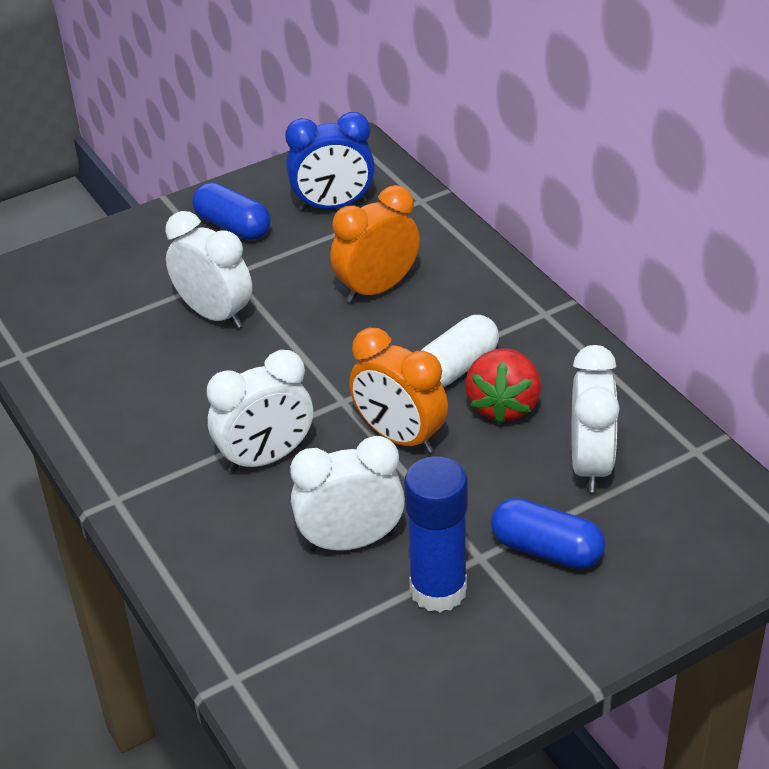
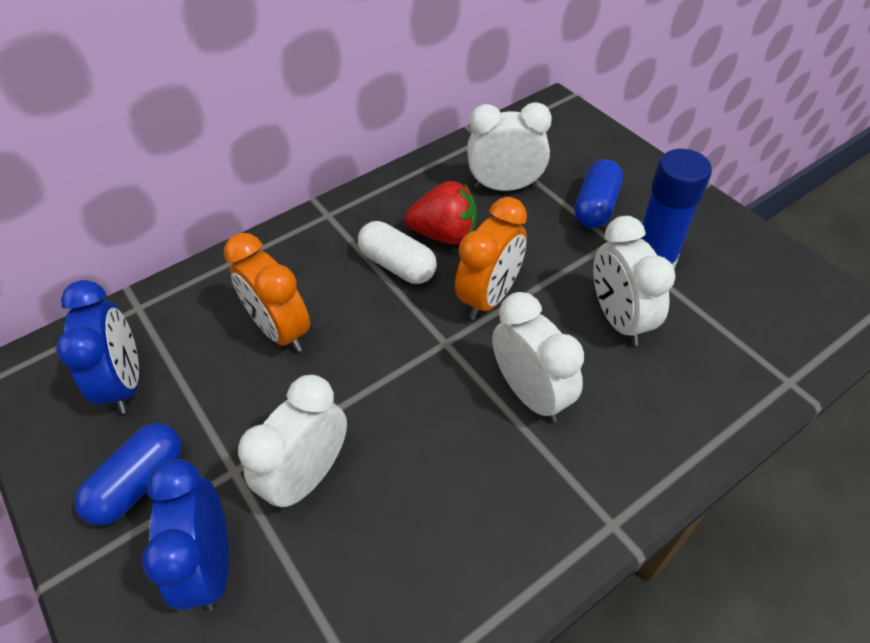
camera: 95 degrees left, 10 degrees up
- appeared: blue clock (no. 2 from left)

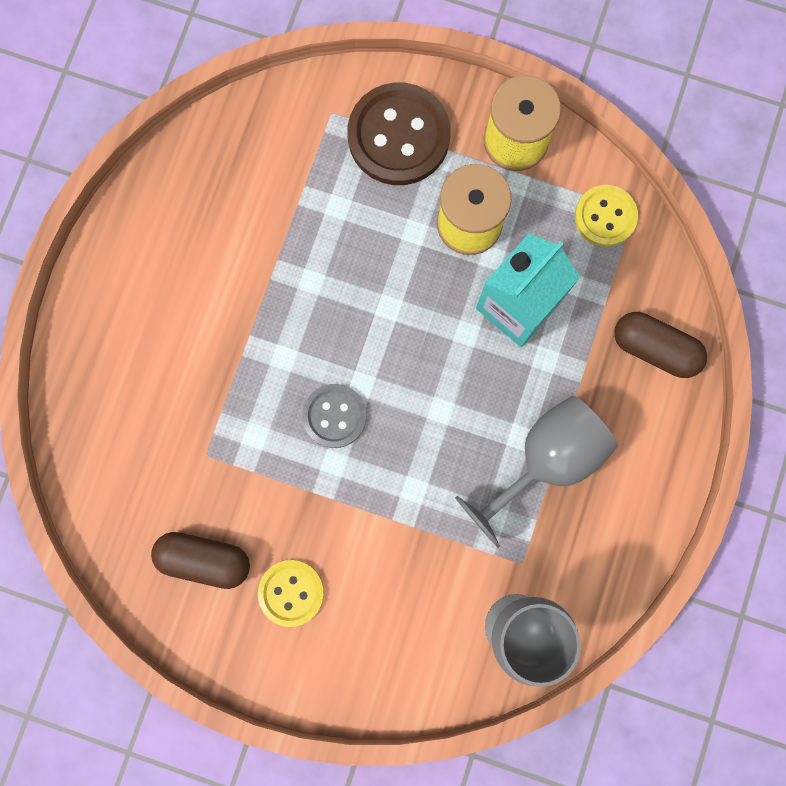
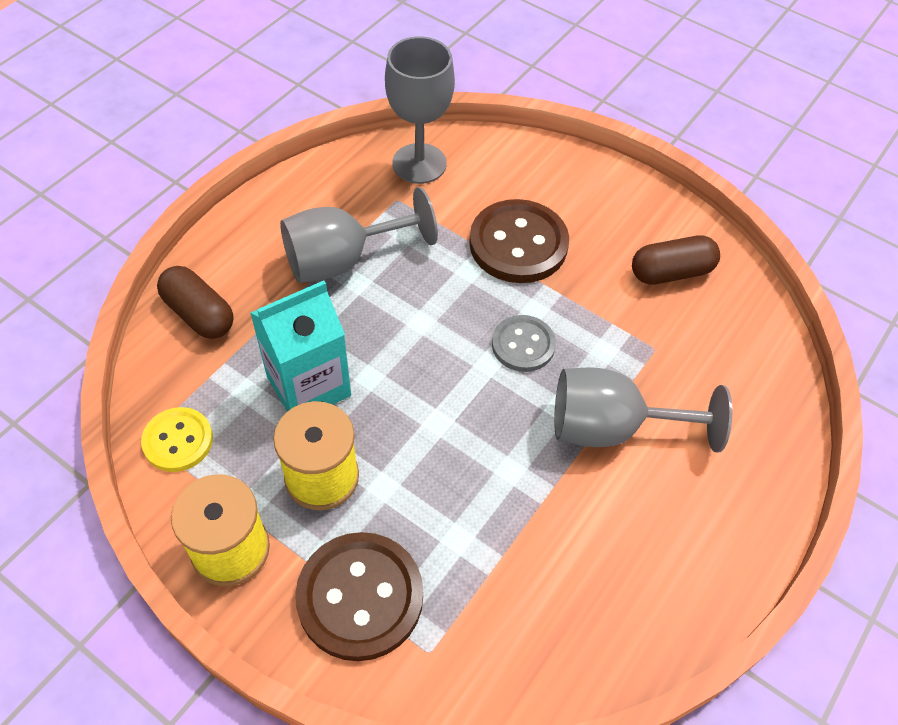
camera: 165 degrees left, 25 degrees down
- missing: yellow button (no. 1 from left)
- appeared: brown button (no. 2 from left)
- appeared: grey goblet (no. 3 from left)
- spun: brown capsule (no. 1 from left in the first image) 45 degrees counterclockwise

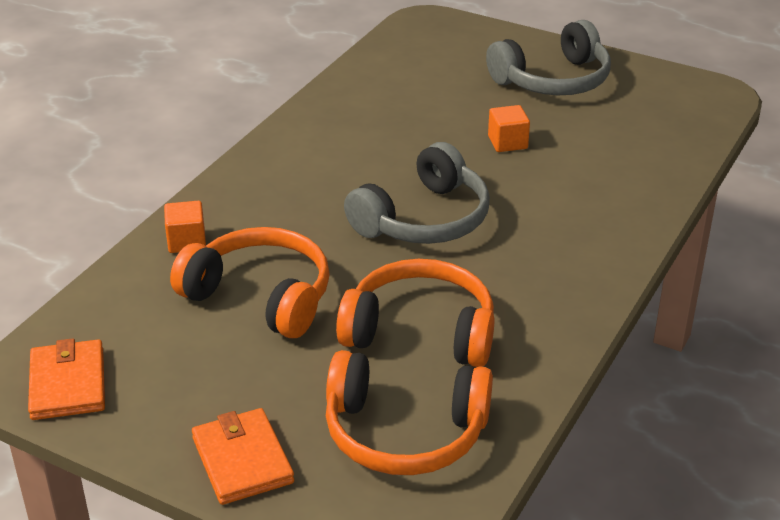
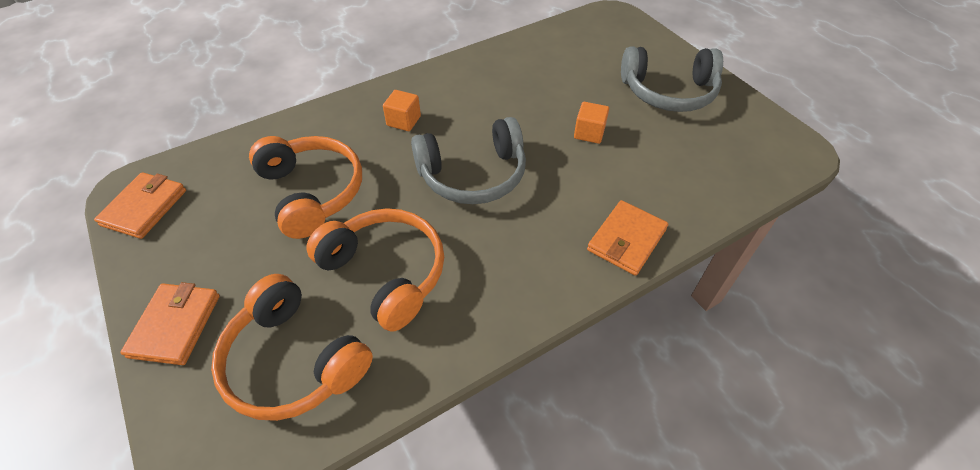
camera: 30 degrees right, 15 degrees up
- appeared: orange wallet (no. 3 from left)
- relocated: orange cube (no. 1 from left)

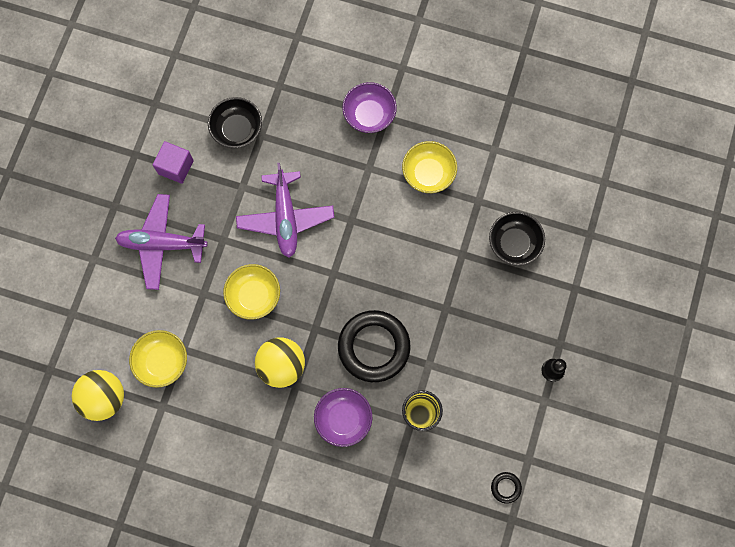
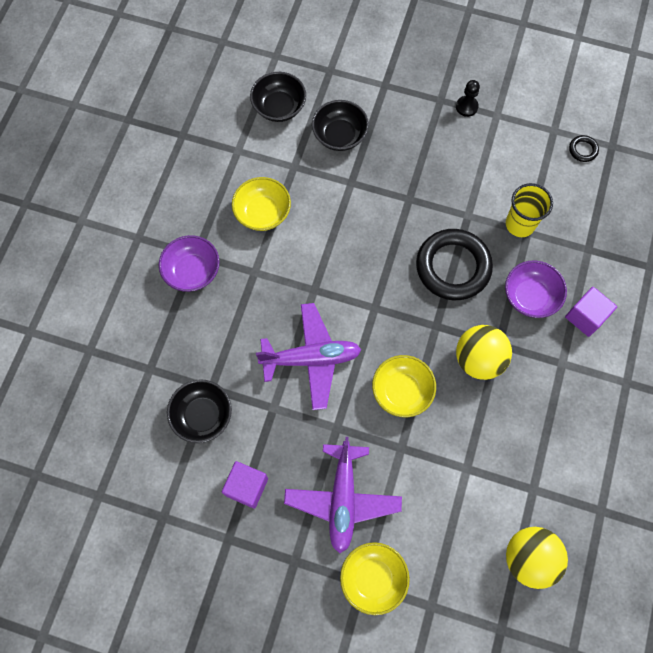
camera: 90 degrees left, 5 degrees down
- appeared: black bowl (no. 2 from left)
- appeared: purple cube (no. 2 from left)
- relocated: yellow bowl (no. 1 from left in the first image) to yellow bowl (no. 2 from left)

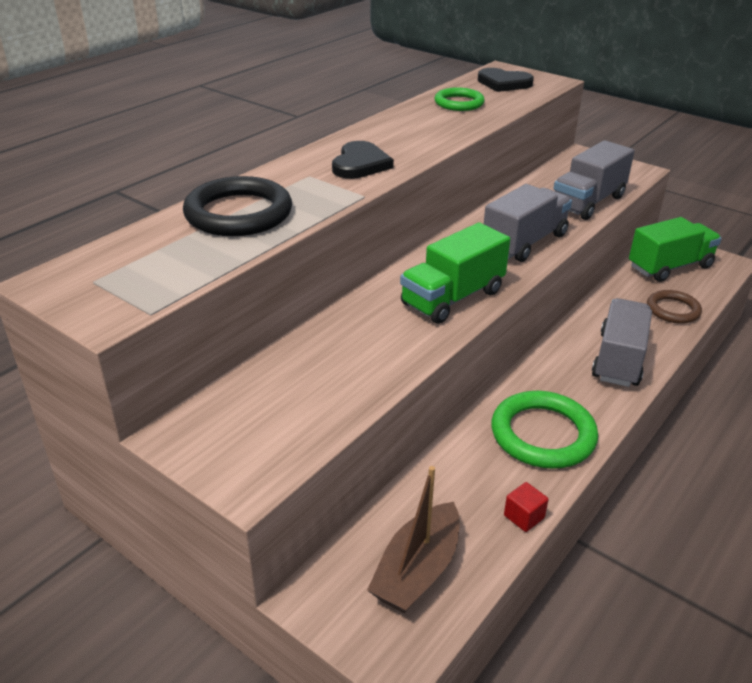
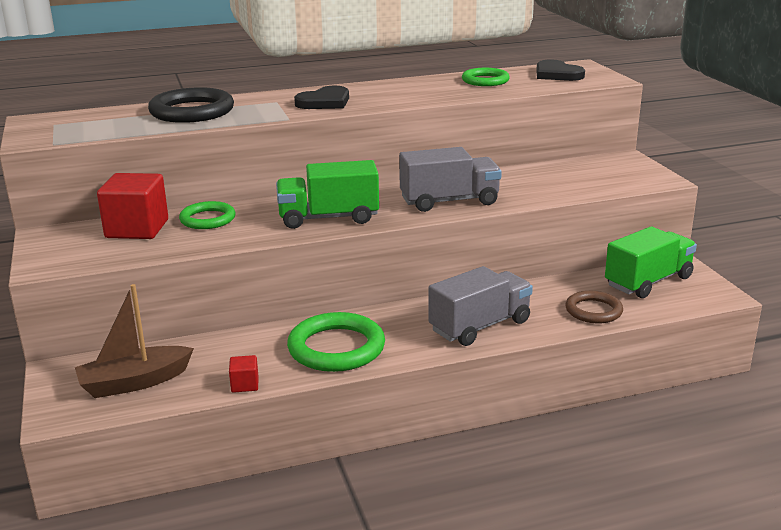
camera: 35 degrees right, 10 degrees down
- missing: grey truck (no. 2 from left)
- appeared: red cube (no. 1 from left)
- appeared: green ring (no. 1 from left)
- spun: green truck (no. 2 from left) 45 degrees counterclockwise

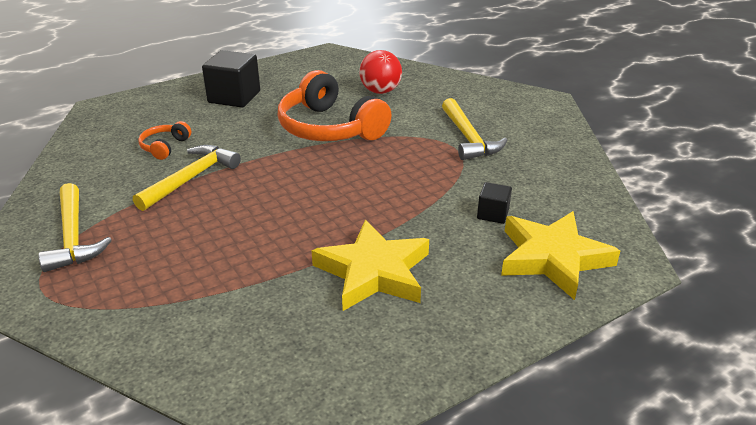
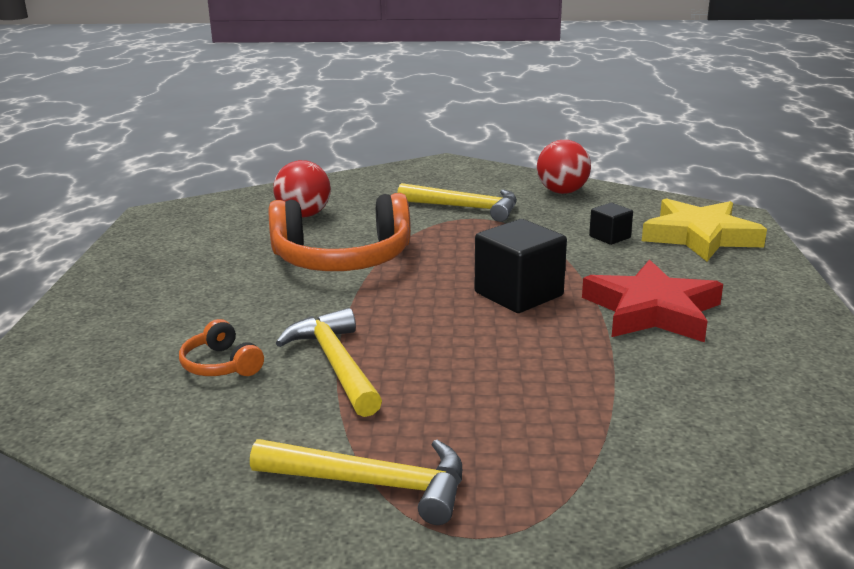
camera: 55 degrees left, 10 degrees down
- appeared: red ball (no. 2 from left)
- relocated: black cube (no. 1 from left)
- colour: yellow star (no. 1 from left) to red star

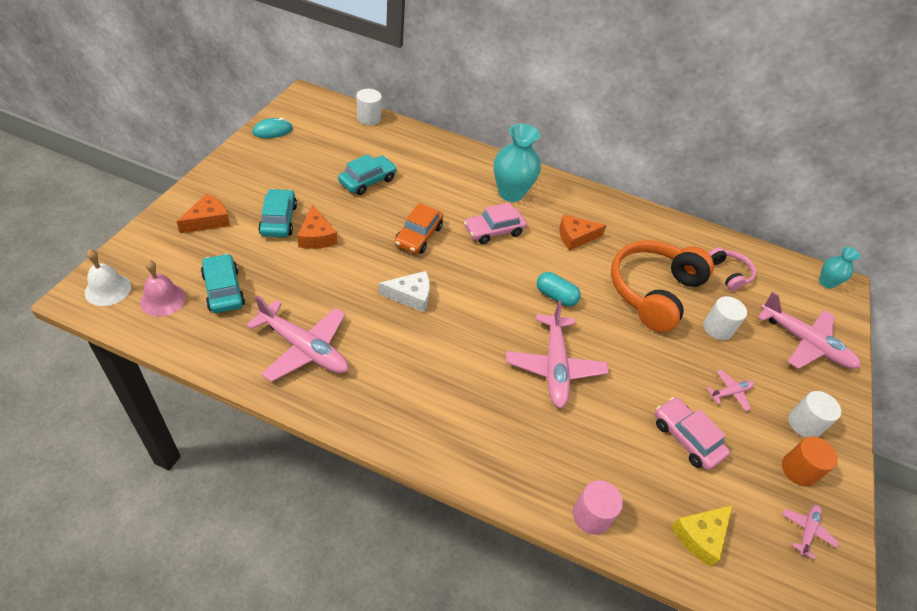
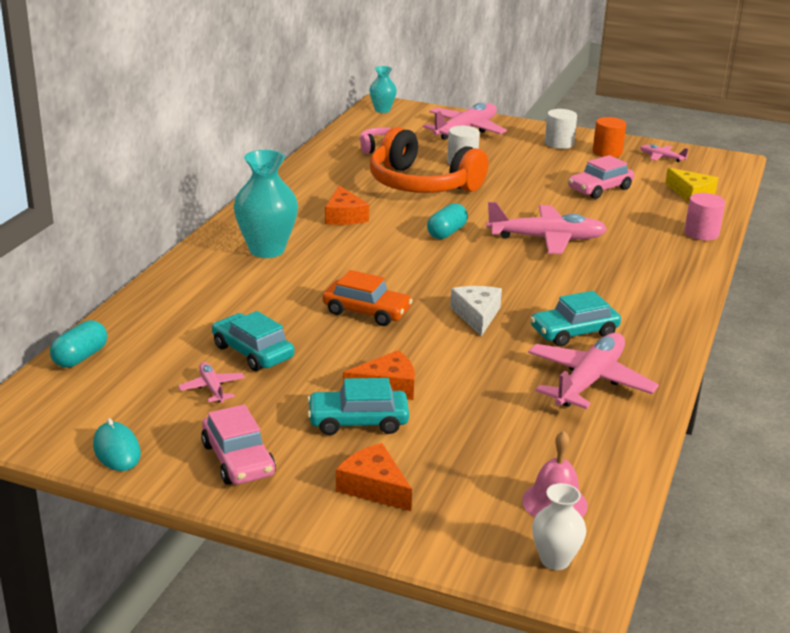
camera: 85 degrees left, 20 degrees down
- relocated: turquoise car (no. 1 from left in the first image) to turquoise car (no. 3 from left)
- relocated: pink car (no. 1 from left)
- relocated: pink plane (no. 3 from left in the first image) to pink plane (no. 1 from left)
- exchanged: white bell to white vase
- exchanged: white cylinder (no. 1 from left) to turquoise capsule (no. 1 from left)

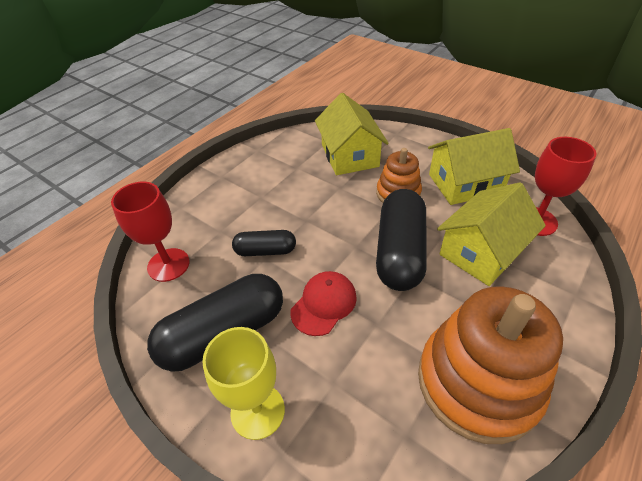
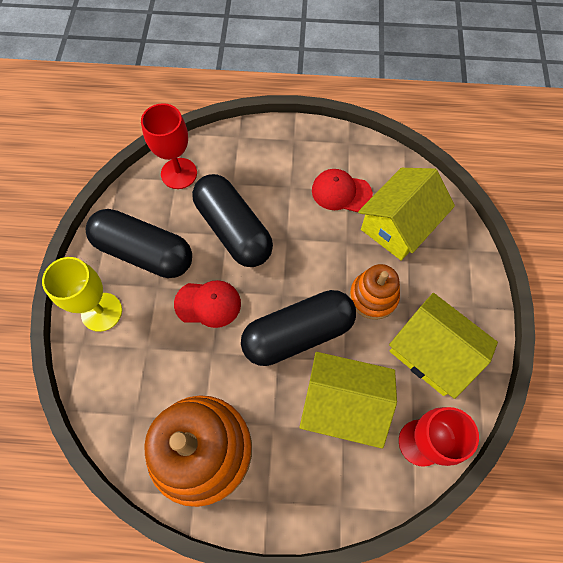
camera: 55 degrees right, 20 degrees up
- appeared: red cap (no. 2 from left)
- size: black capsule (no. 2 from left) x1.83

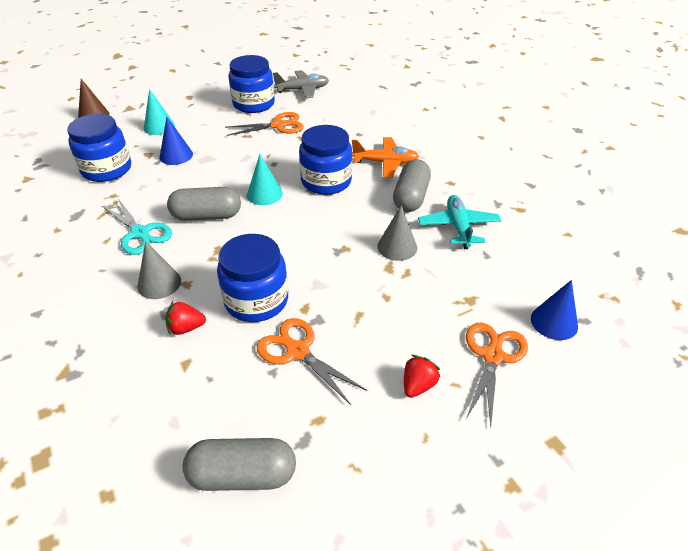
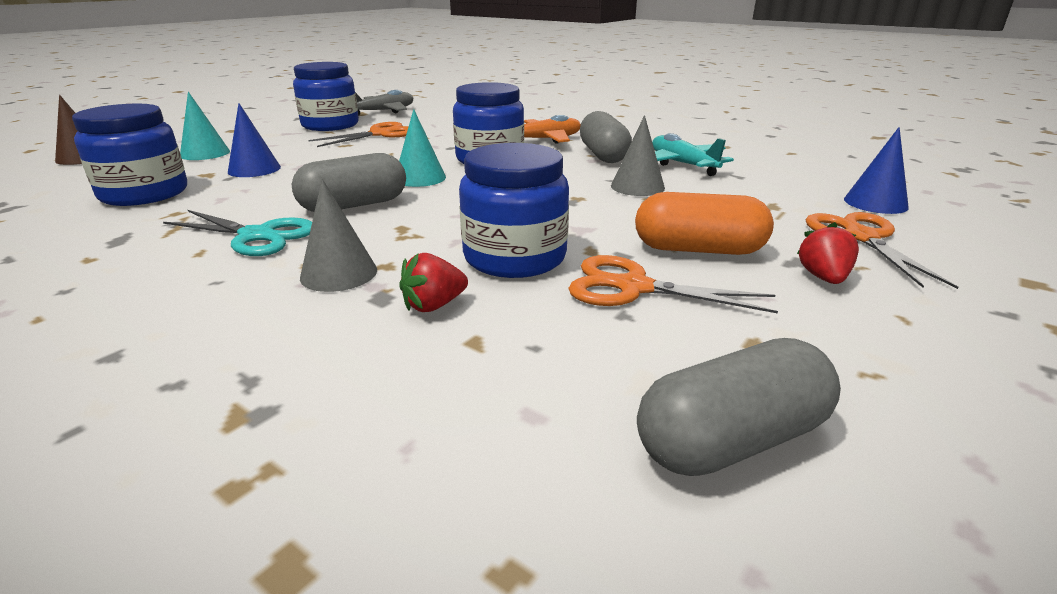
camera: 25 degrees left, 15 degrees down
- appeared: orange capsule

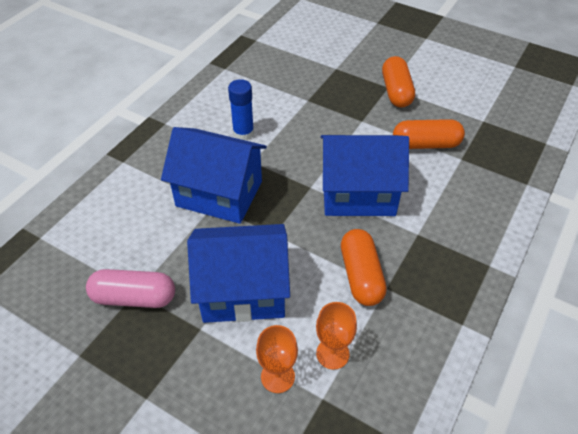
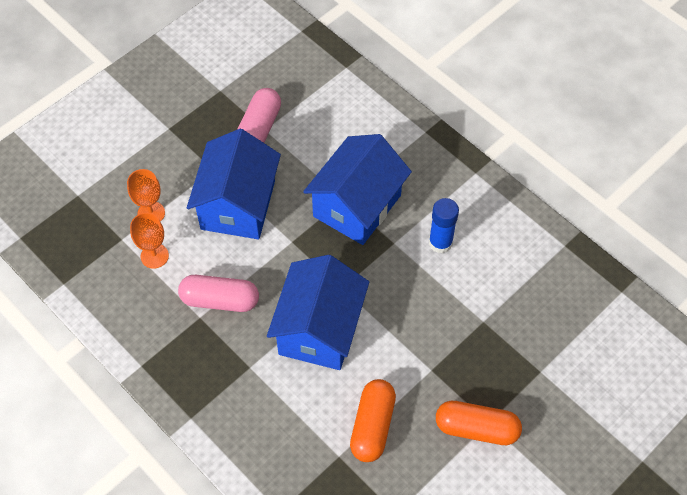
camera: 105 degrees right, 10 degrees up
- colour: orange capsule (no. 1 from left) to pink capsule (no. 1 from left)

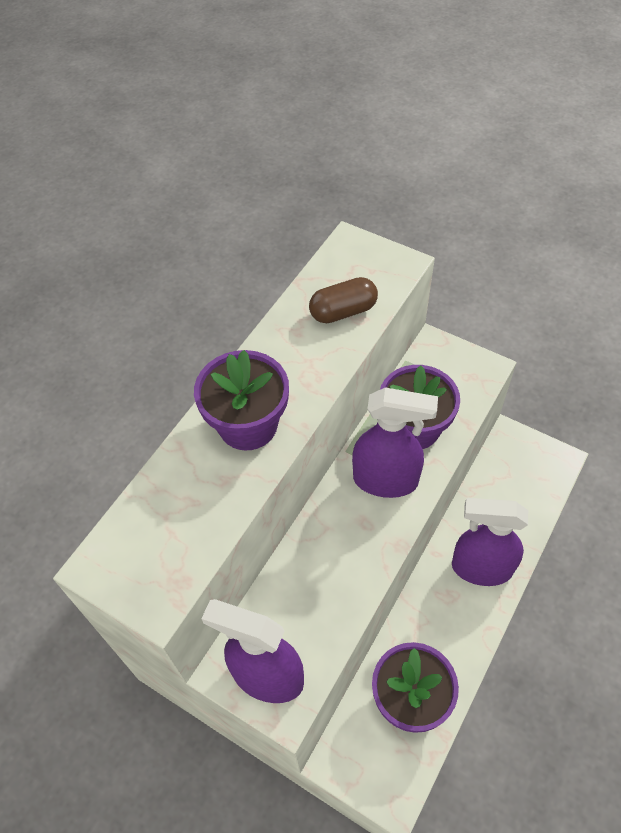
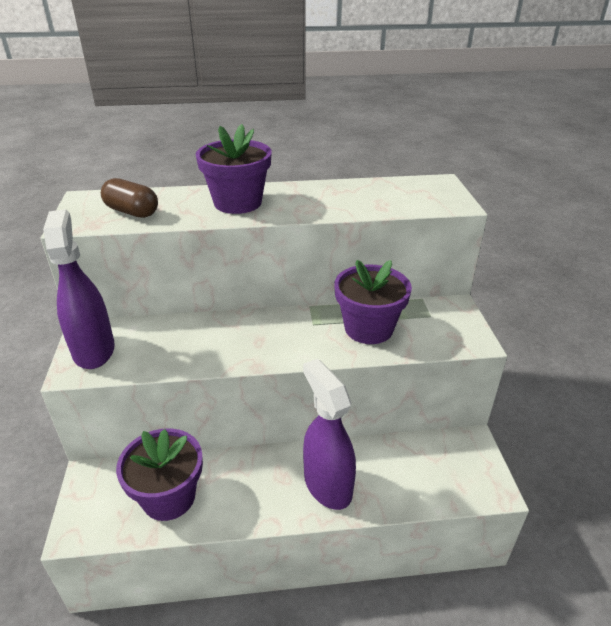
camera: 50 degrees right, 20 degrees down
- missing: purple spray bottle (no. 2 from left)
- relocated: brown capsule

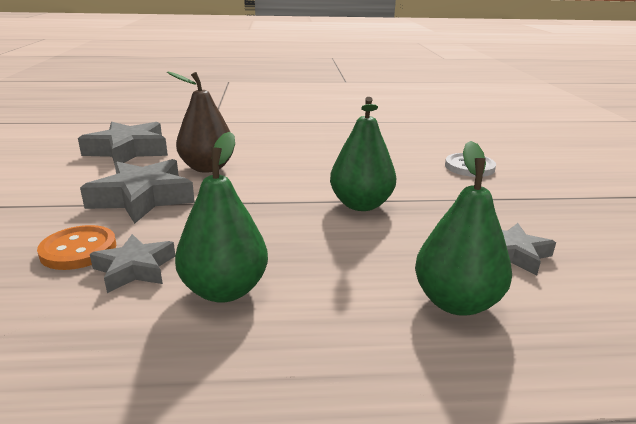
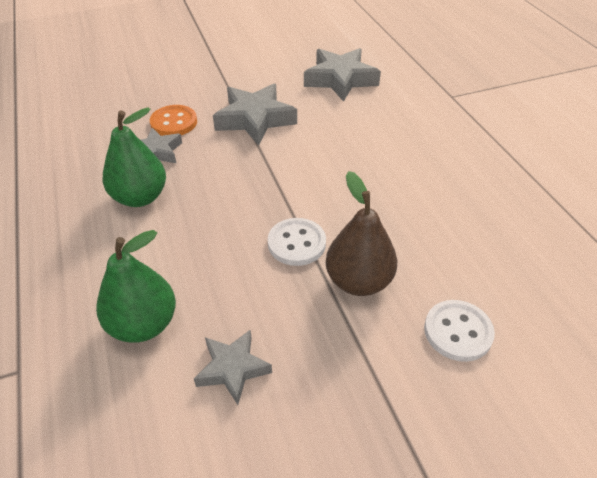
camera: 75 degrees right, 20 degrees up
- relocated: brown pear
- exchanged: green pear (no. 2 from left) to white button (no. 1 from left)

